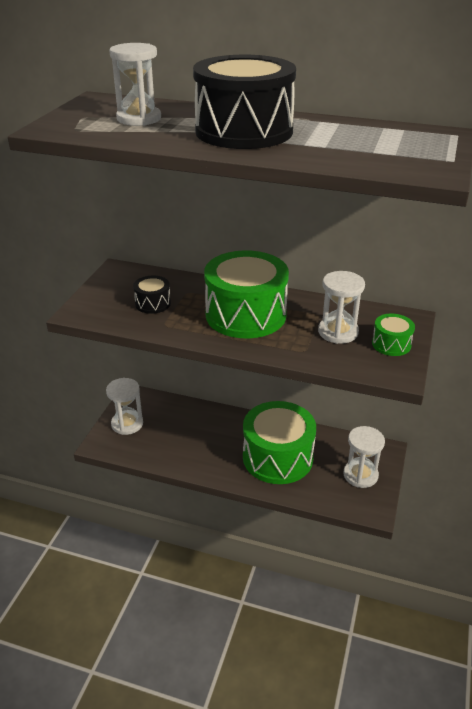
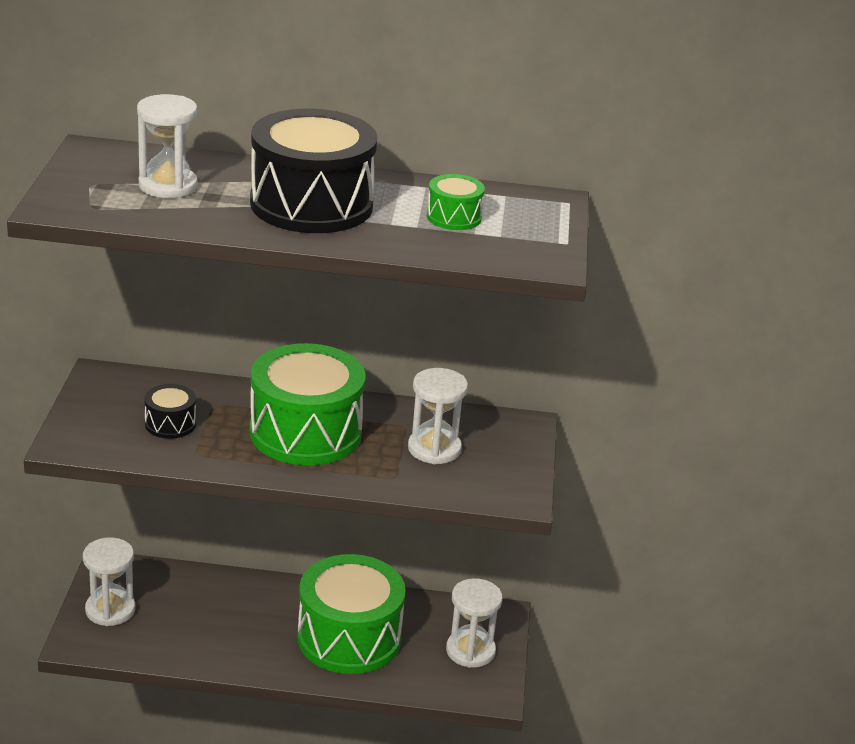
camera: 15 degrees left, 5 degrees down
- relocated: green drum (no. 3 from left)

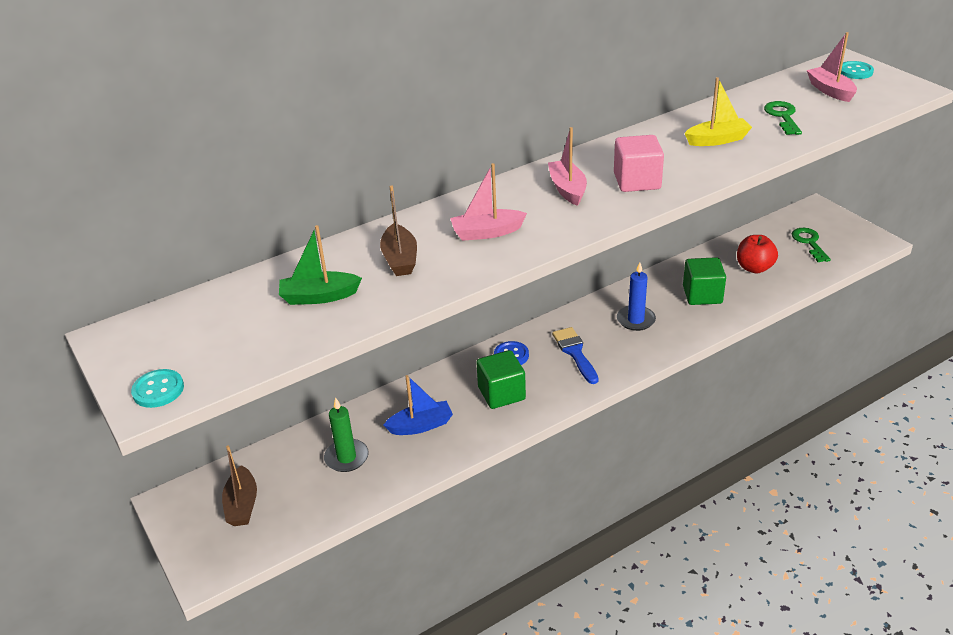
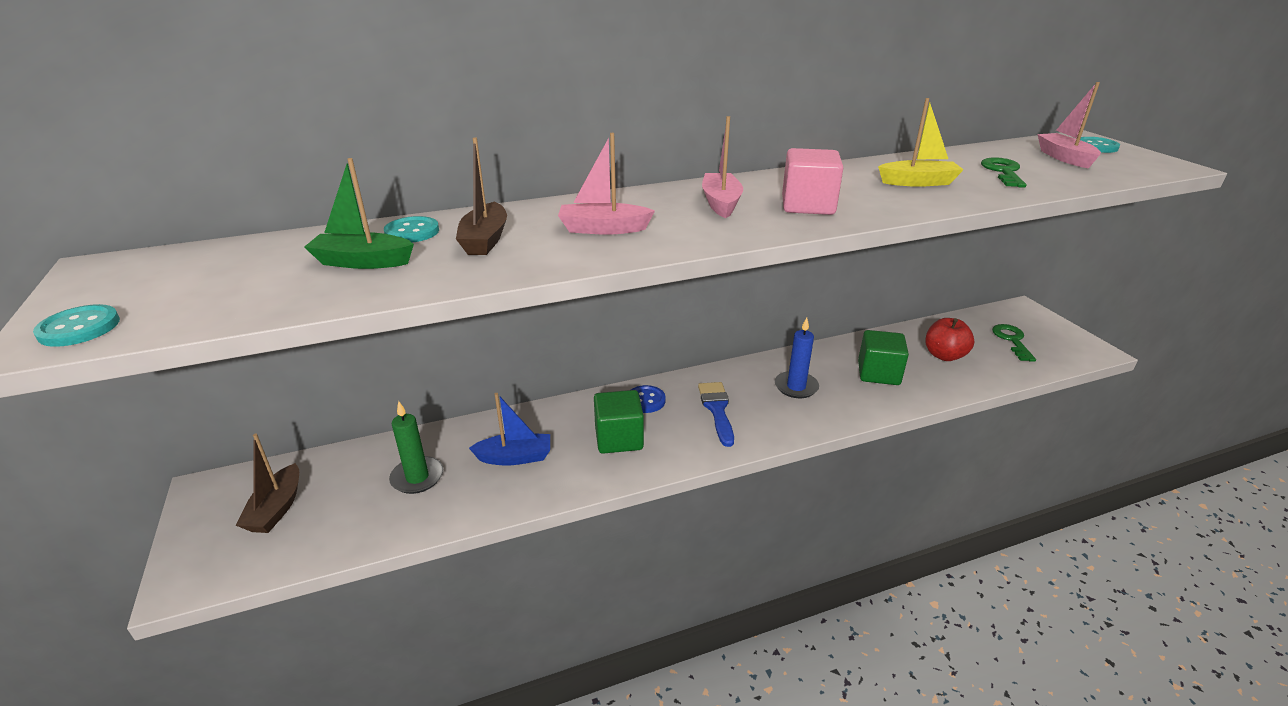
camera: 10 degrees right, 5 degrees down
- appeared: turquoise button (no. 2 from left)

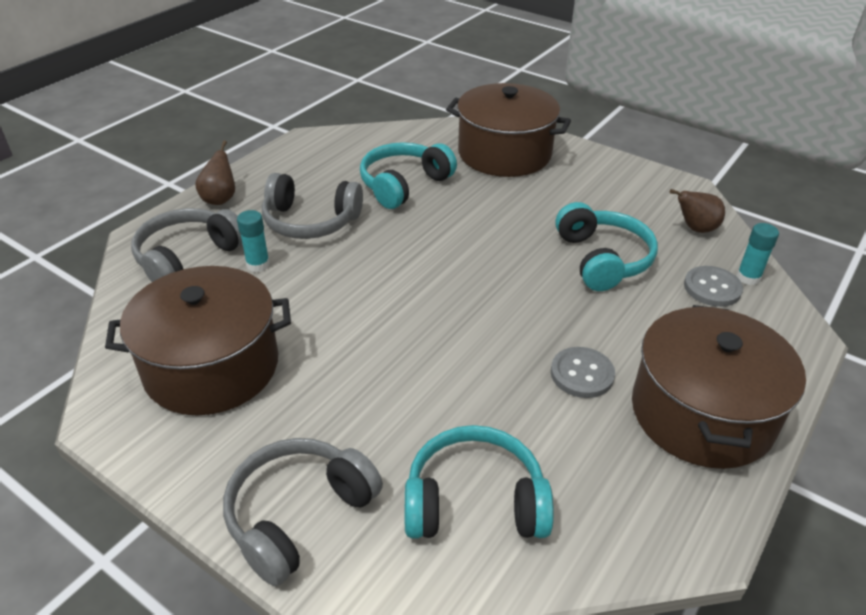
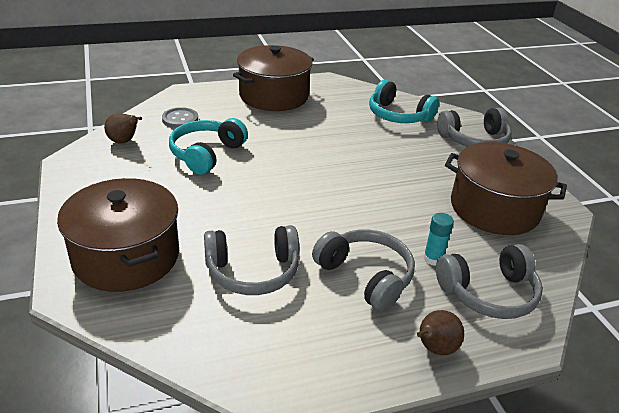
camera: 145 degrees left, 5 degrees down
- missing: grey button (no. 1 from left)
- missing: turquoise glue stick (no. 2 from left)
- colour: turquoise headphones (no. 1 from left) to grey headphones (no. 1 from left)

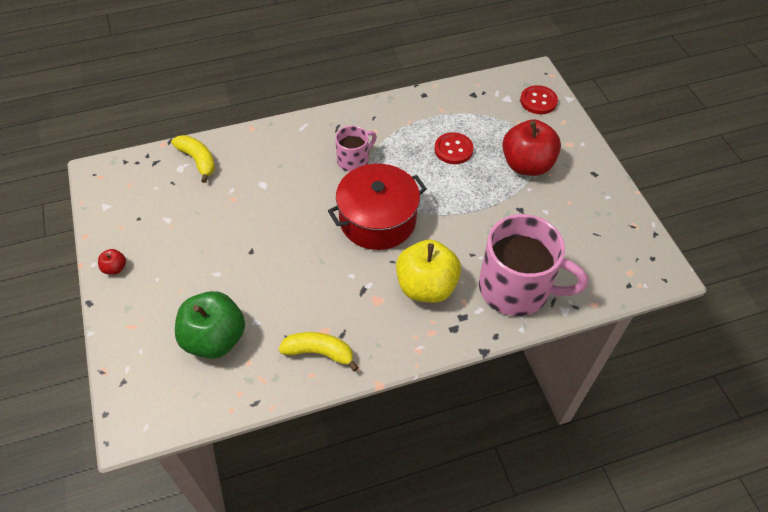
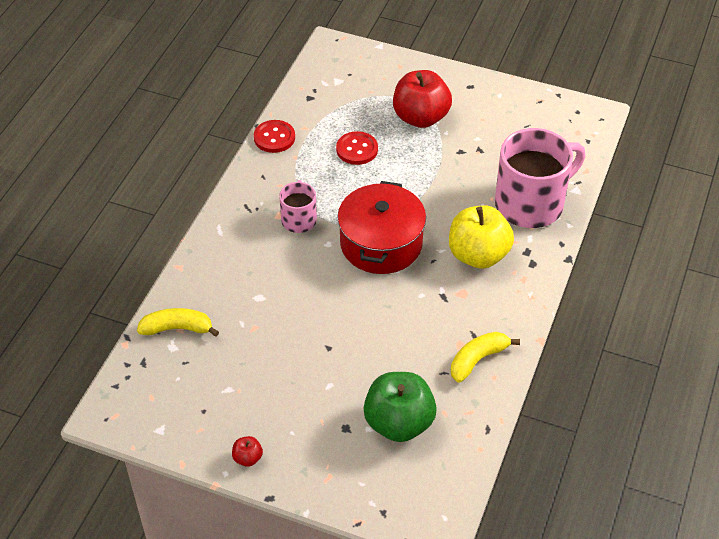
camera: 50 degrees left, 5 degrees down
- relocated: red button (no. 2 from left in the first image) to red button (no. 1 from left)

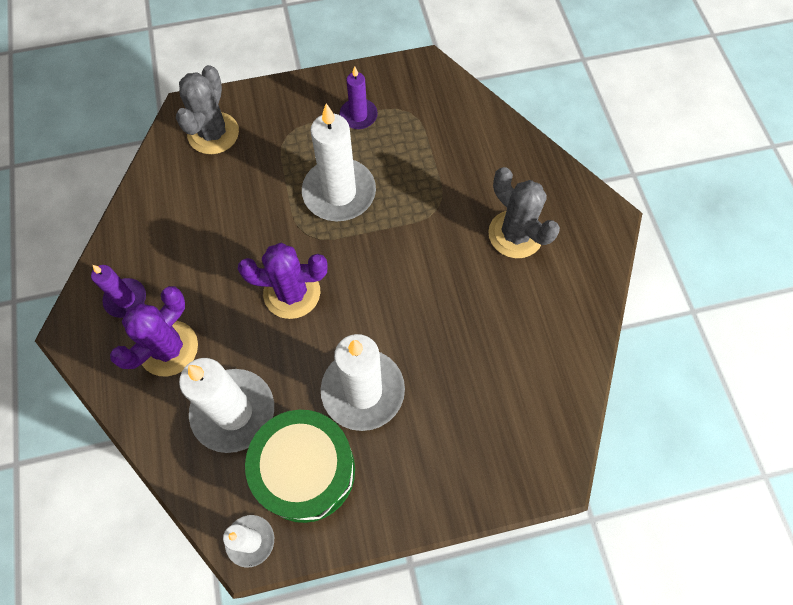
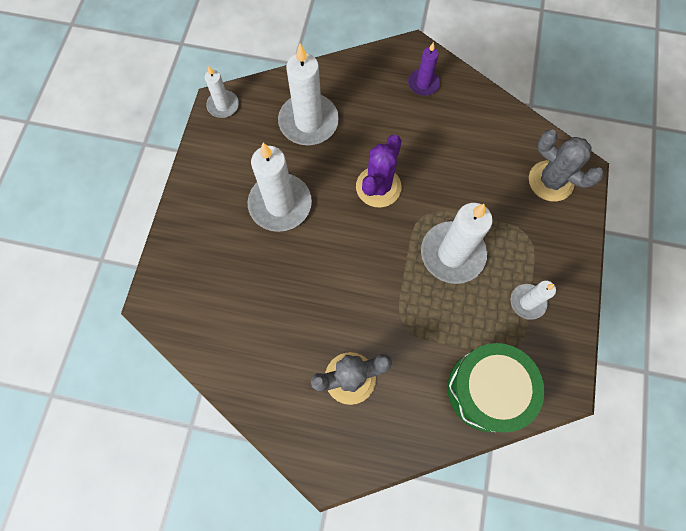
camera: 115 degrees right, 5 degrees up
- missing: purple cactus (no. 1 from left)
- relocated: green drum
- colour: purple candle (no. 2 from left) to white candle (no. 5 from left)

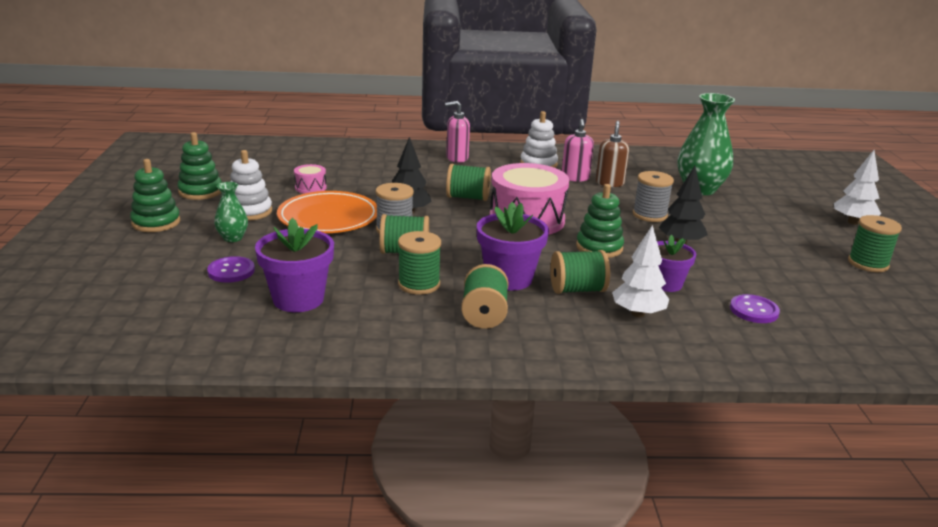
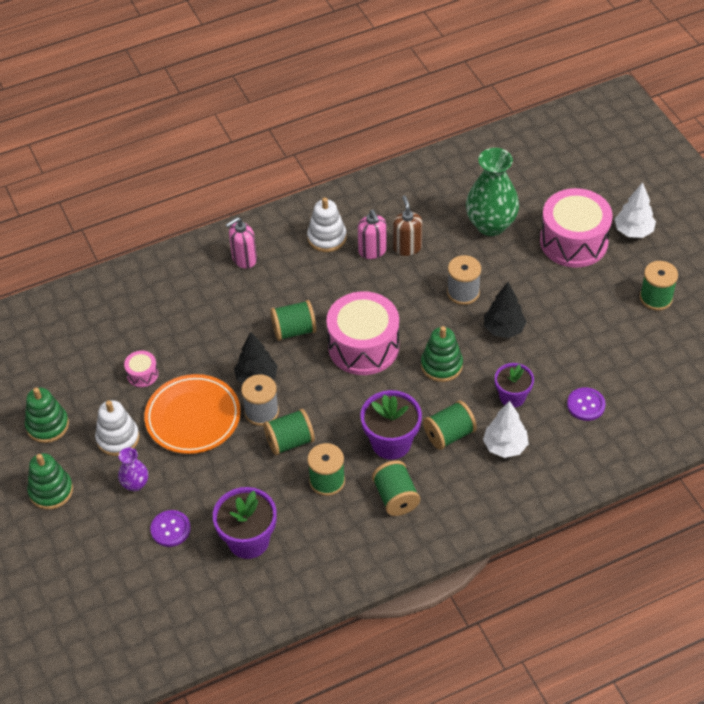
camera: 20 degrees left, 25 degrees up
- appeared: pink drum (no. 3 from left)
- colour: green vase (no. 1 from left) to purple vase

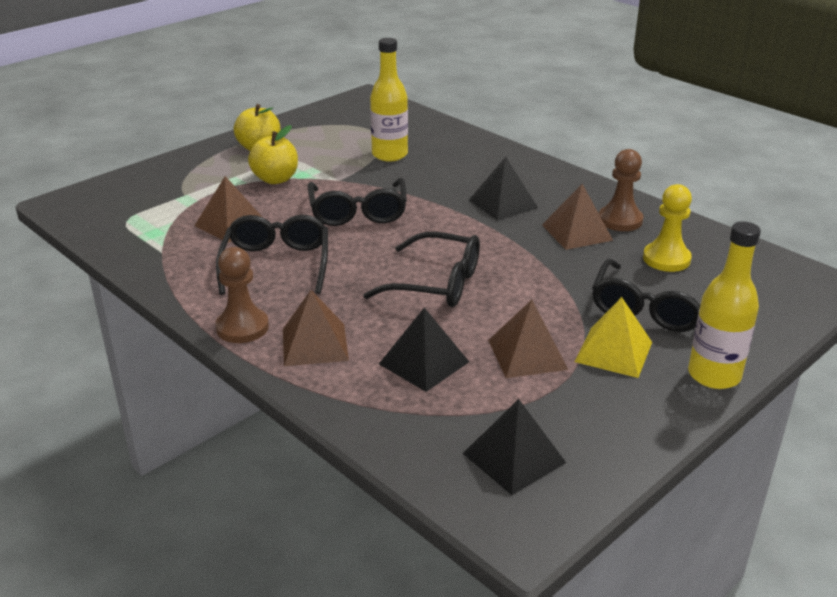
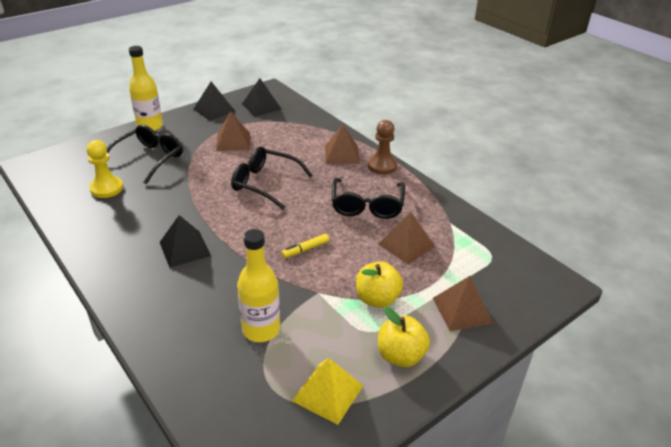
camera: 175 degrees left, 5 degrees up
- missing: brown pawn (no. 2 from left)
- relocated: black pyramid (no. 1 from left in the first image) to black pyramid (no. 2 from left)
- relocated: brown pyramid (no. 4 from left)
- relocated: yellow pyramid
- exchanged: black glasses (no. 2 from left) to yellow marker

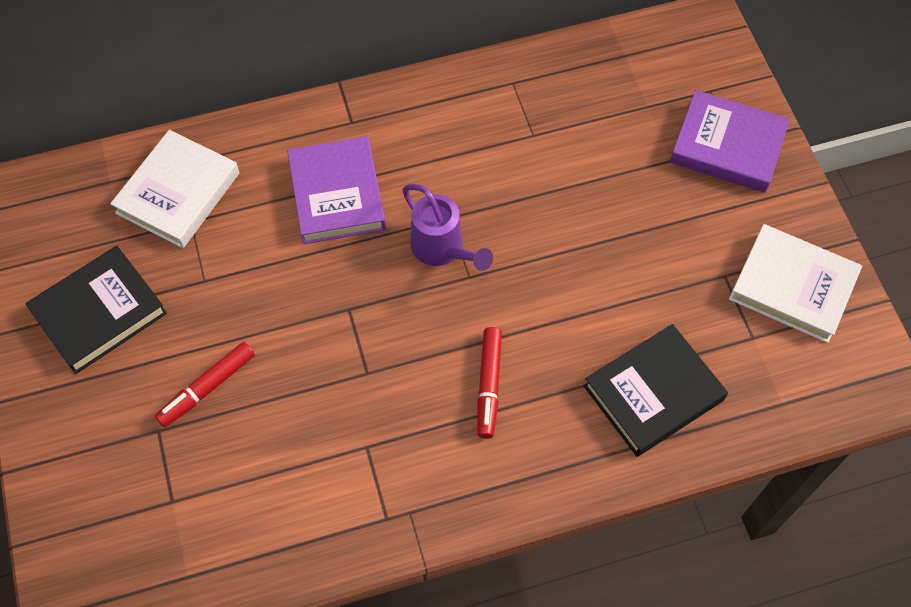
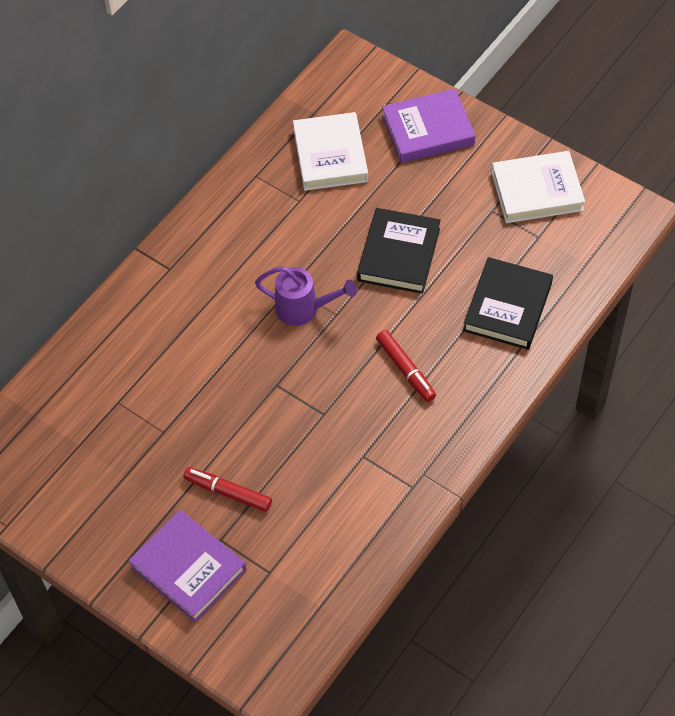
camera: 35 degrees left, 5 degrees down
- relocated: black book (no. 1 from left)
- relocated: white book (no. 1 from left)
- relocated: purple book (no. 1 from left)
- spun: red marker (no. 1 from left) 105 degrees clockwise

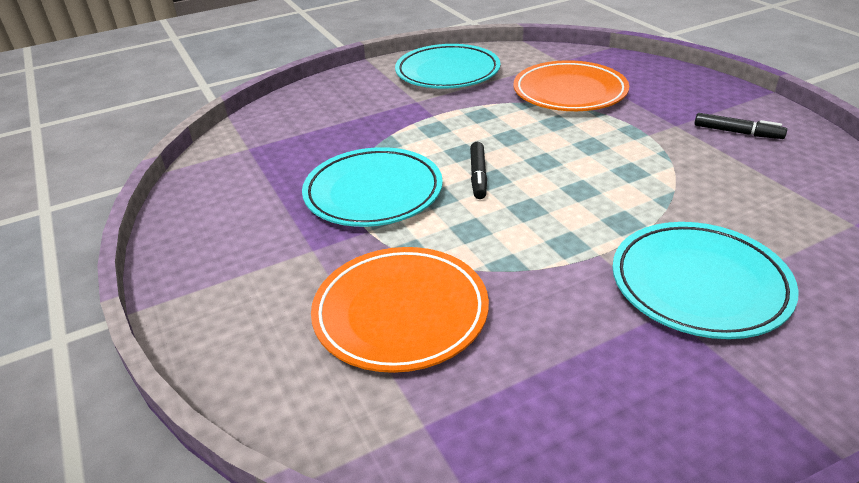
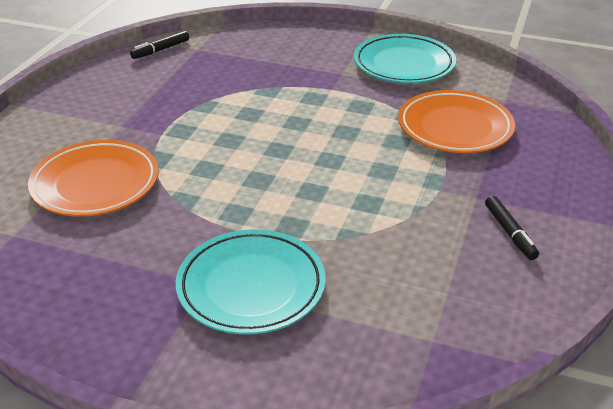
camera: 45 degrees right, 0 degrees up
- missing: turquoise plate (no. 1 from left)
- relocated: black marker (no. 1 from left)

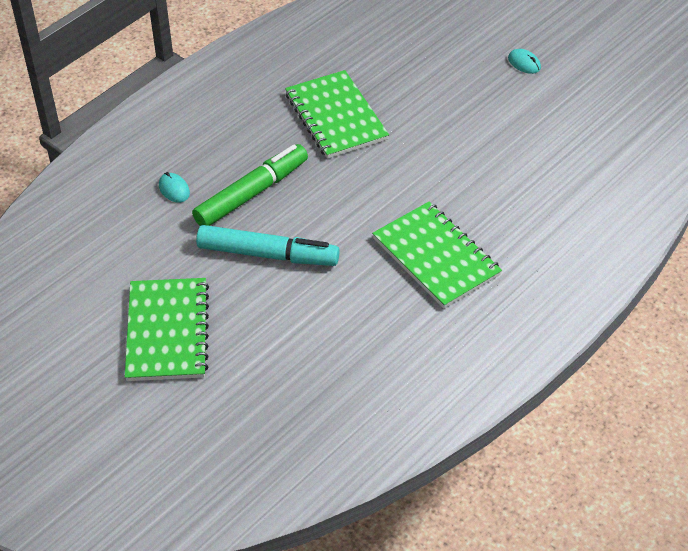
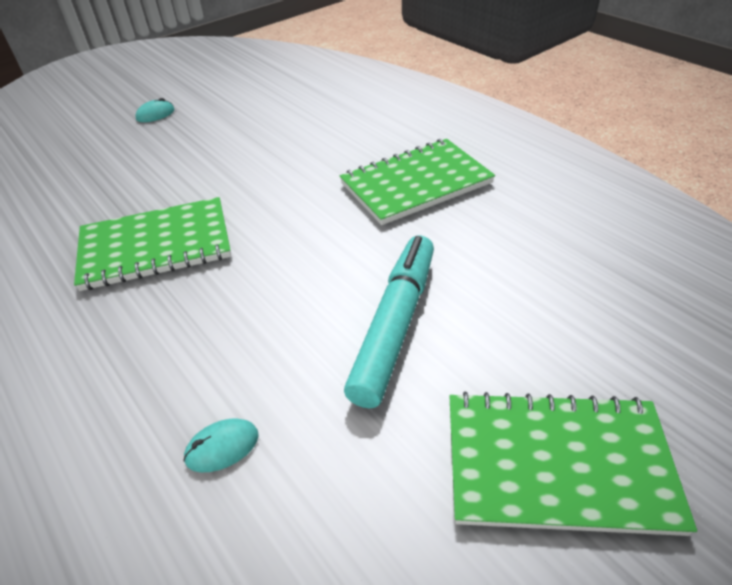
camera: 80 degrees left, 5 degrees down
- missing: green marker

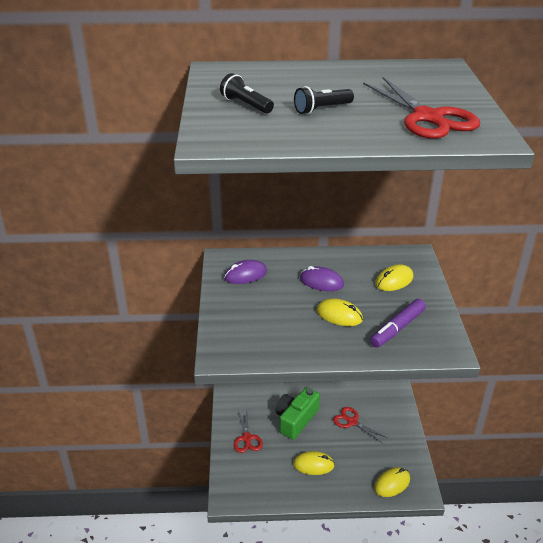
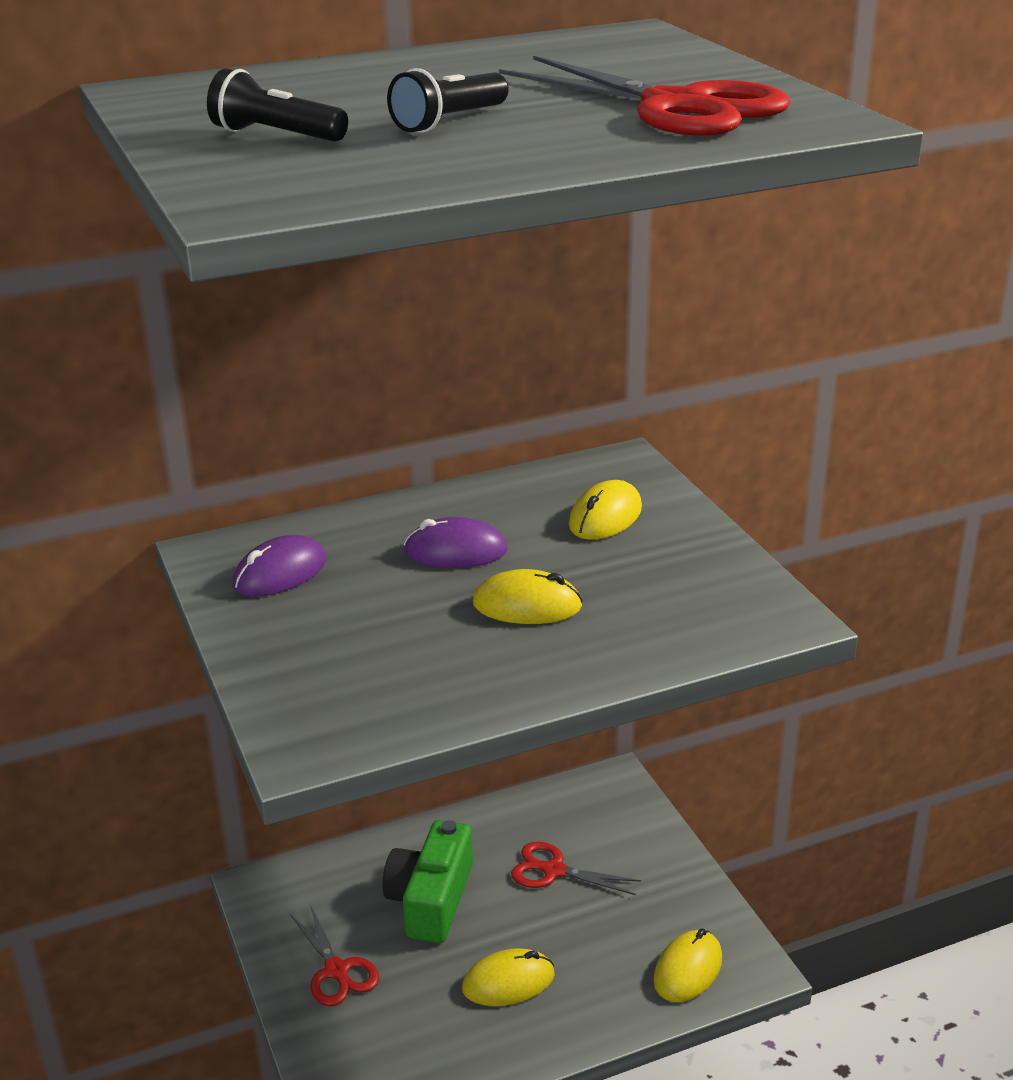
camera: 20 degrees left, 5 degrees down
- missing: purple marker

